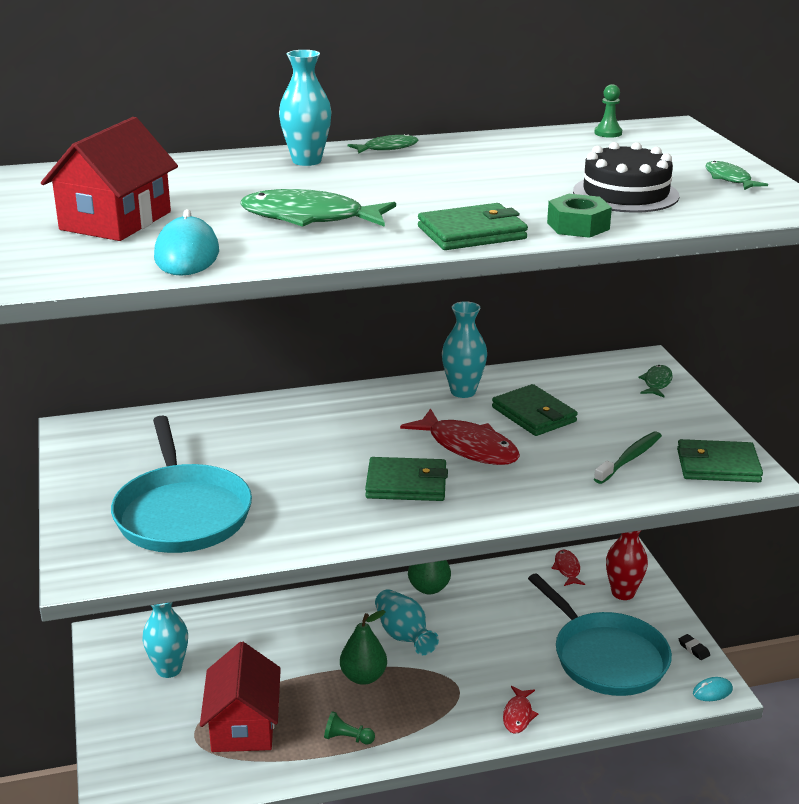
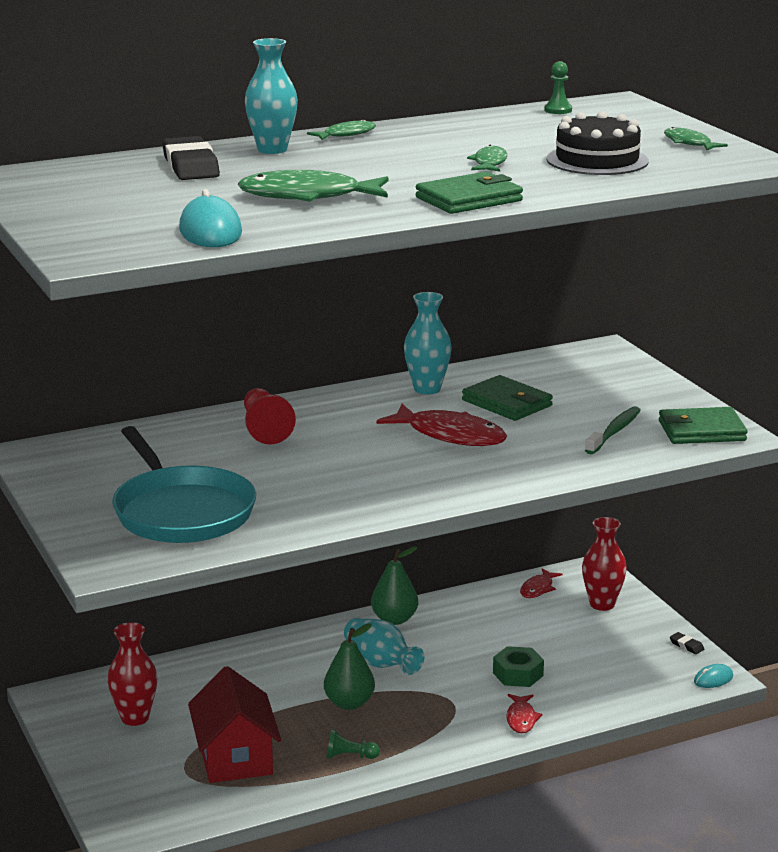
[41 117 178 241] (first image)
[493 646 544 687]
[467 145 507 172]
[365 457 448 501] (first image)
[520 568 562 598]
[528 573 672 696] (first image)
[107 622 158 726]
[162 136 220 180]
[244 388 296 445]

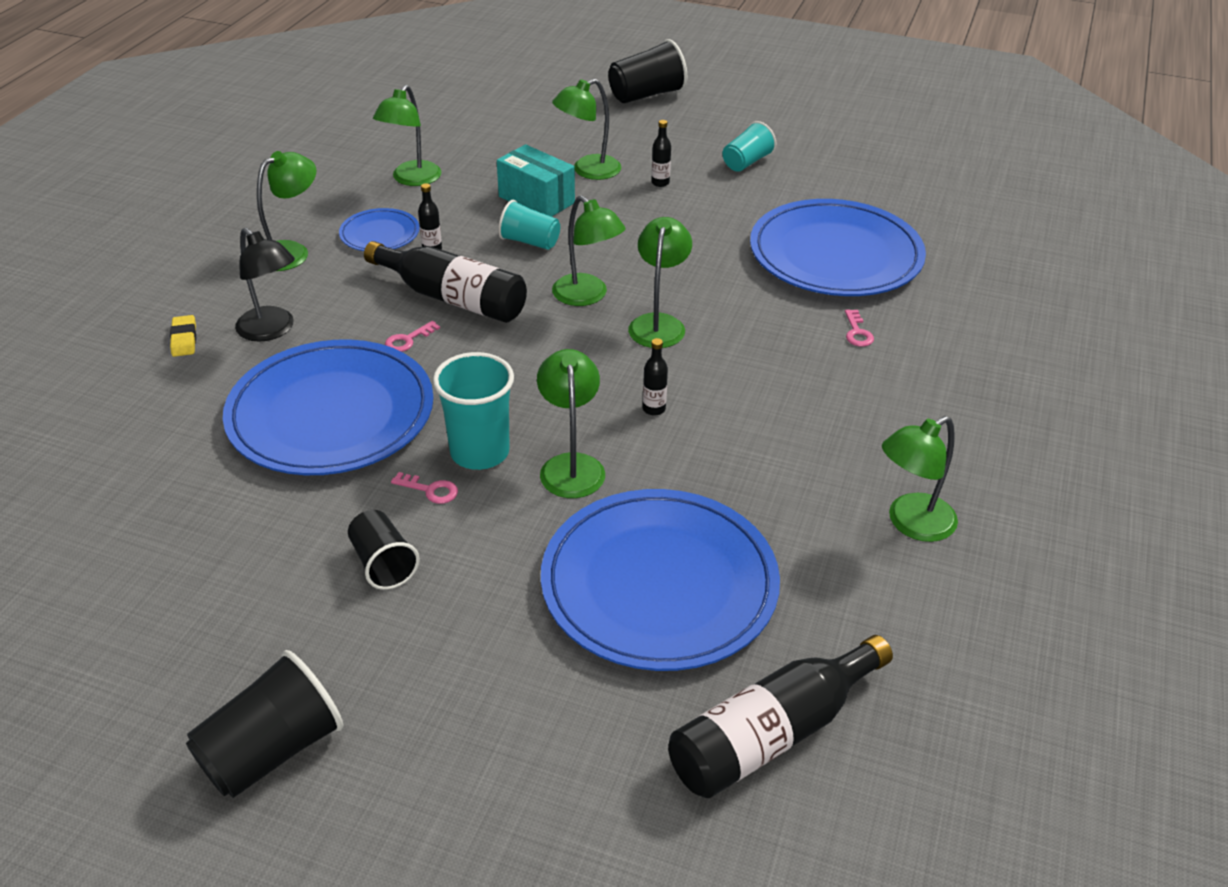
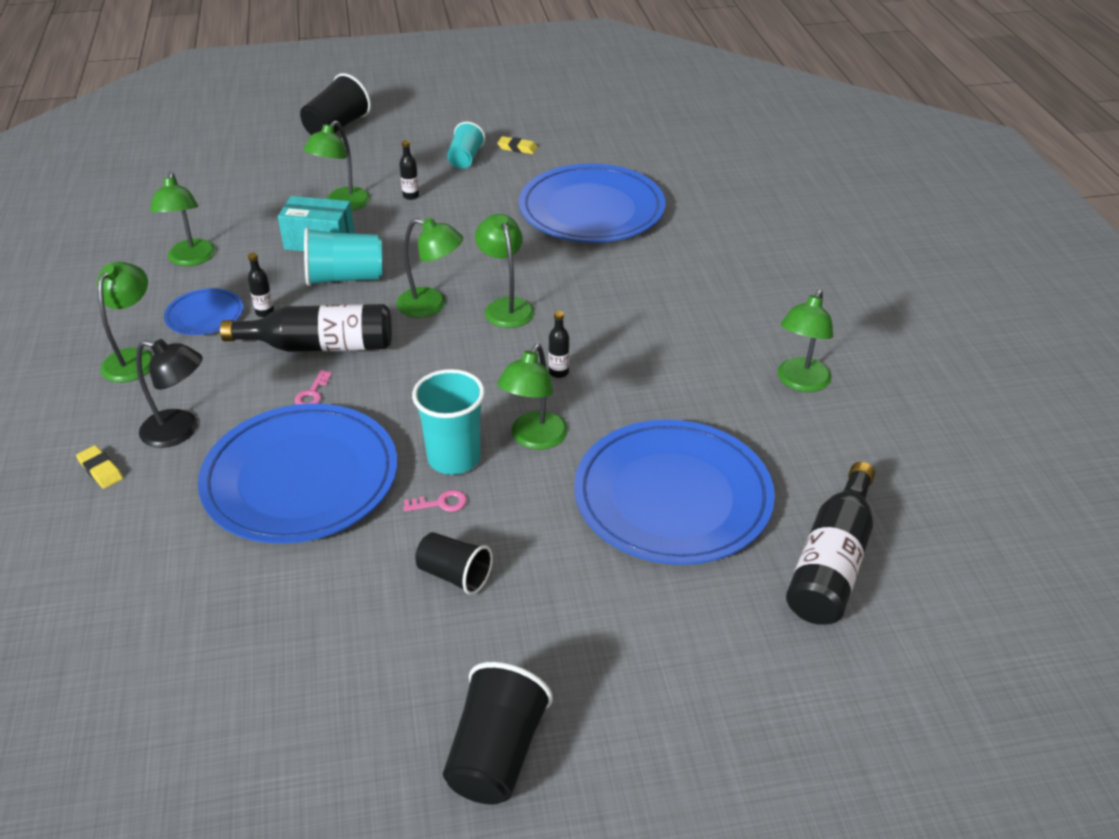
[304 227 382 286]
[845 309 874 347] (first image)
[497 344 568 450]
[497 136 538 154]

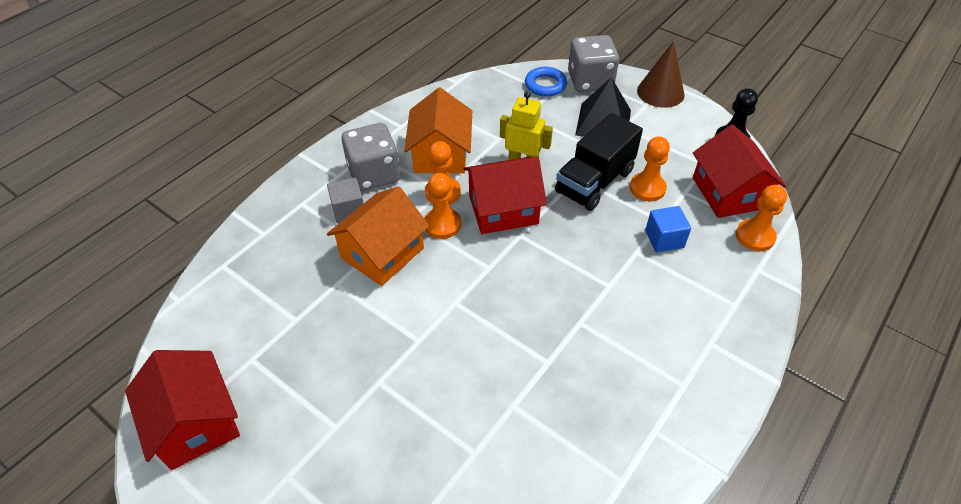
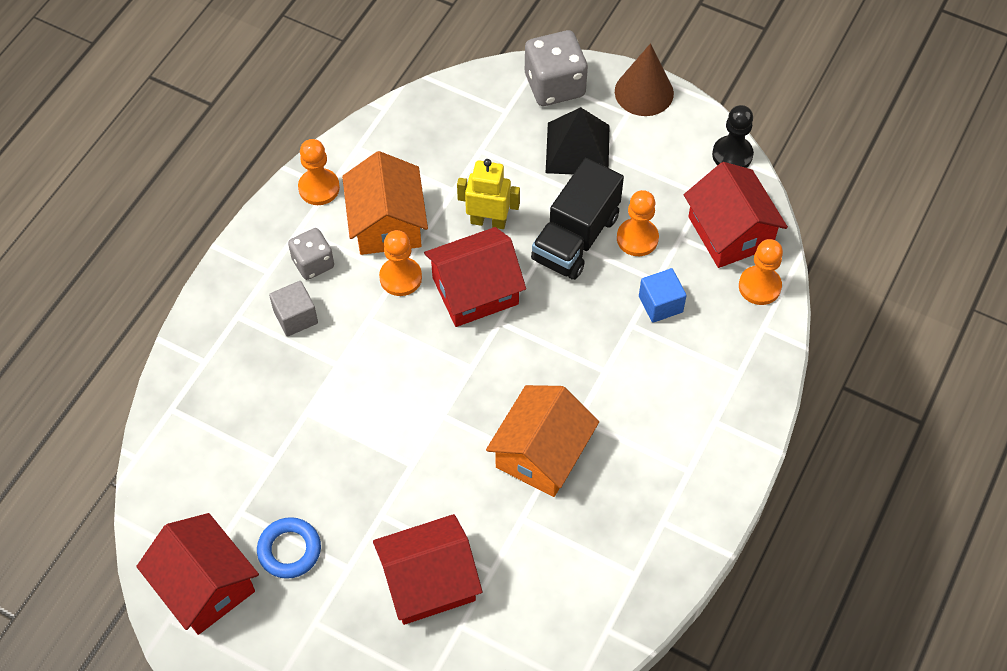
[257 517 321 579]
[288 228 334 280]
[298 139 340 205]
[486 385 599 497]
[373 514 483 625]

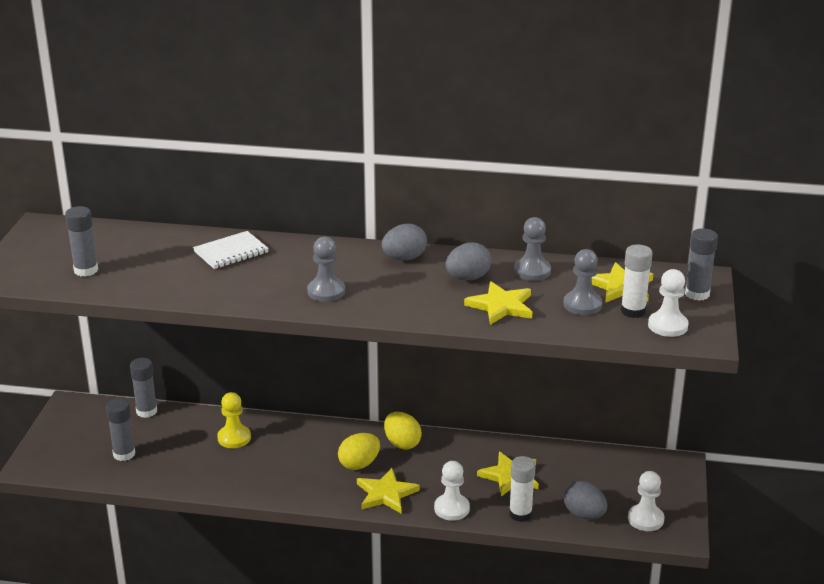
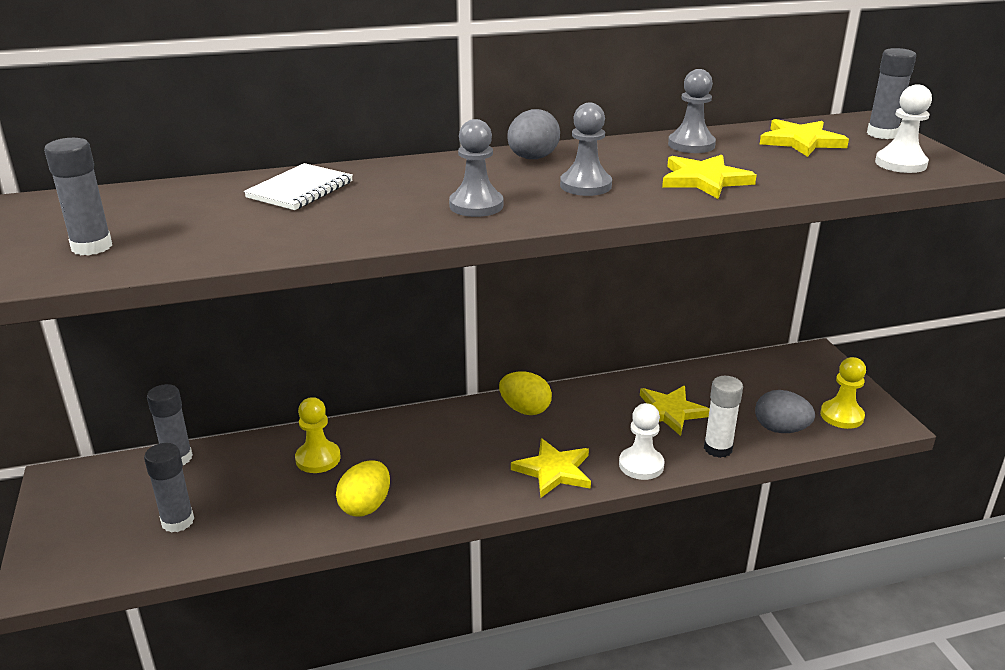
[446 242 491 280] (first image)
[621 245 653 318] (first image)
[560 103 612 196]
[336 460 390 517]
[820 357 866 429]

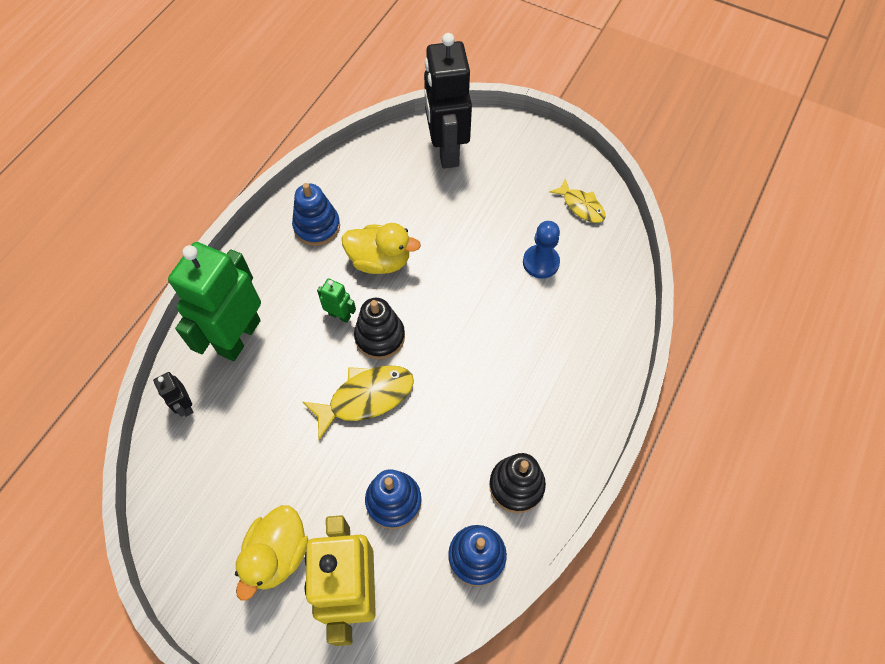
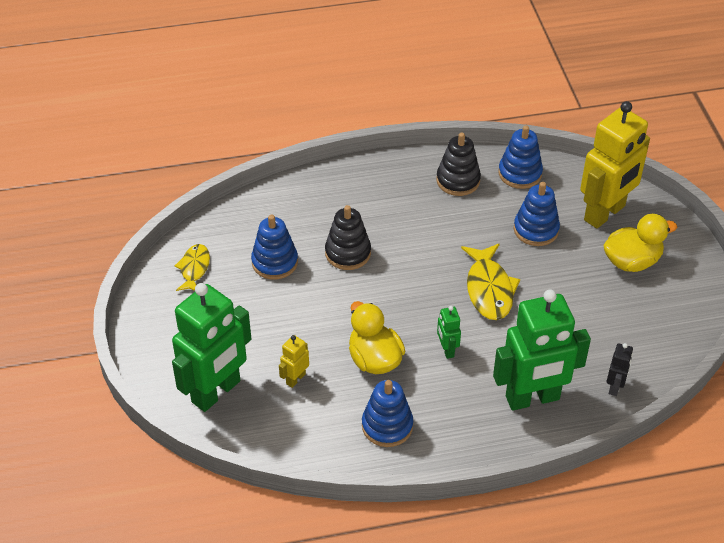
[172 283 251 412]
[251 215 298 279]
[325 205 371 270]
[461 243 520 320]
[279 335 309 388]

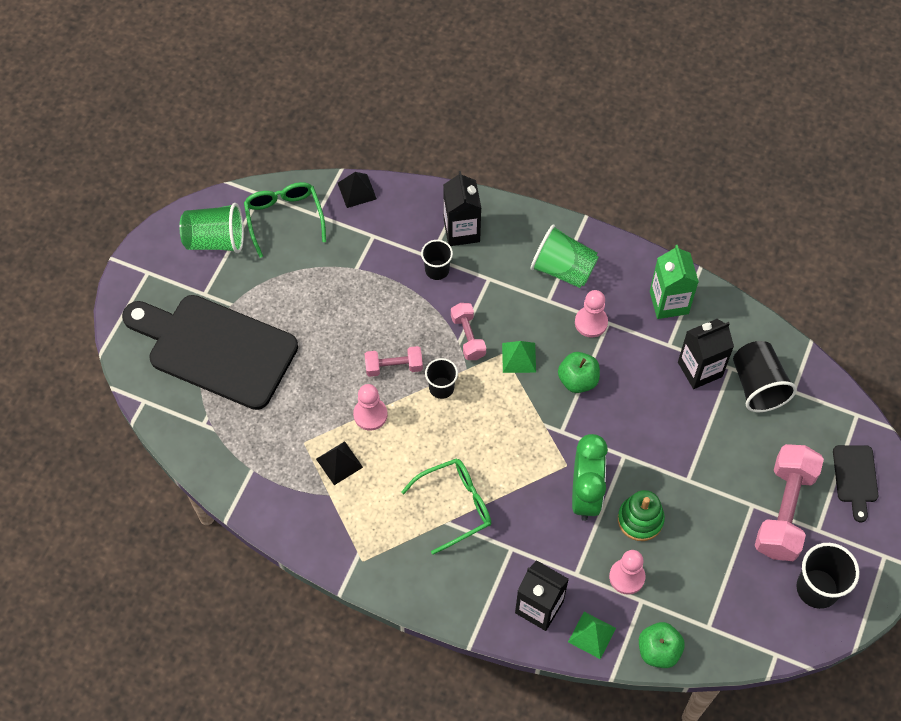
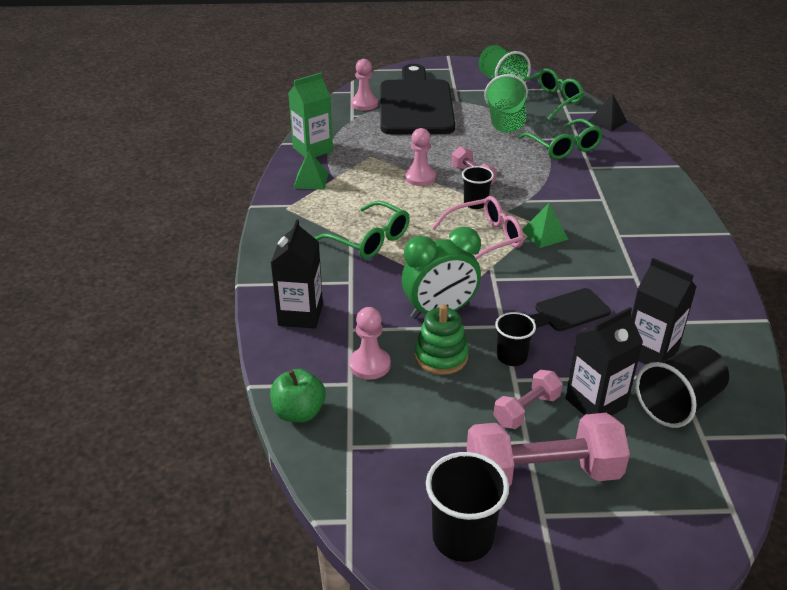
[566 307 643 416]
[484 74 528 133]
[495 312 536 366]
[288 73 333 157]
[351 59 378 111]
[493 370 563 429]
[558 352 600 393] (first image)
[316 441 363 485] (first image)
[529 288 611 331]
[294 151 328 190]
[518 119 603 160]
[431 196 524 260]

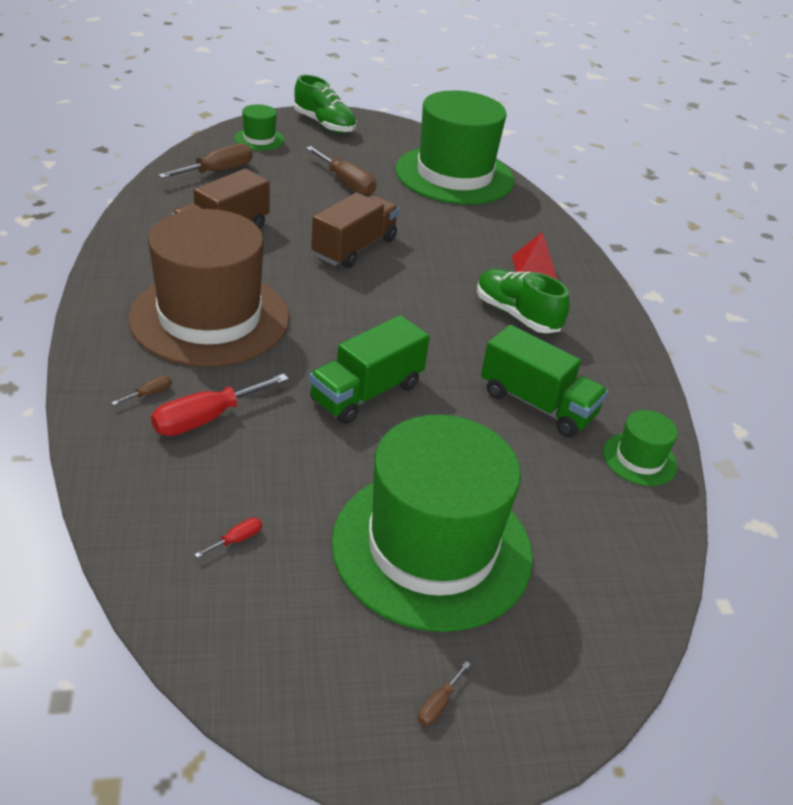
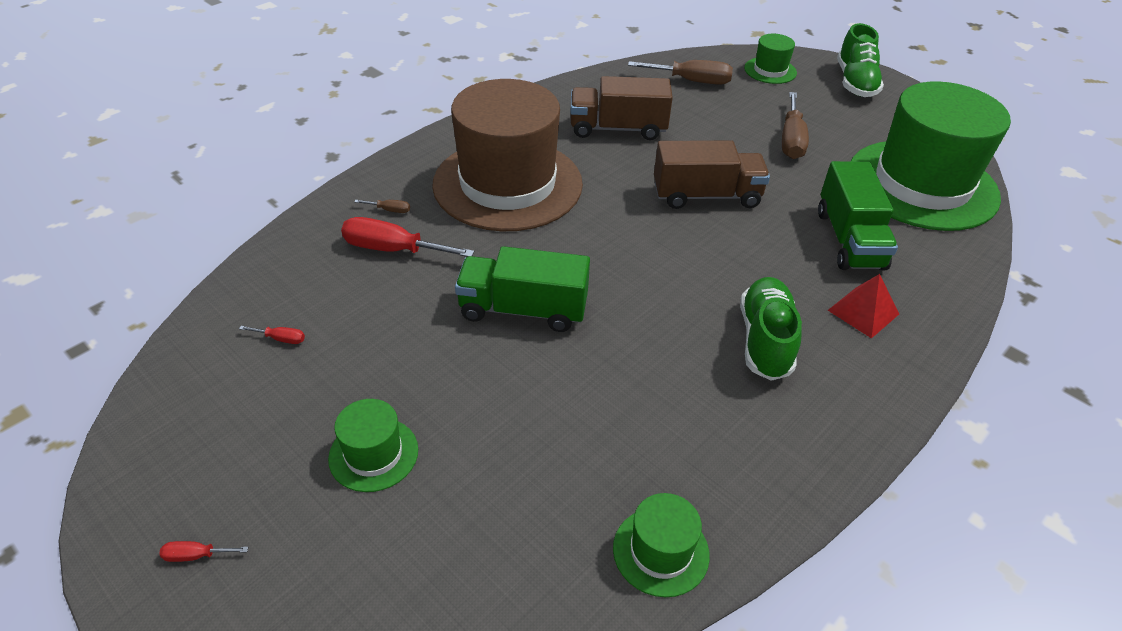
[818 161 898 271]
[328 399 418 492]
[159 541 248 562]

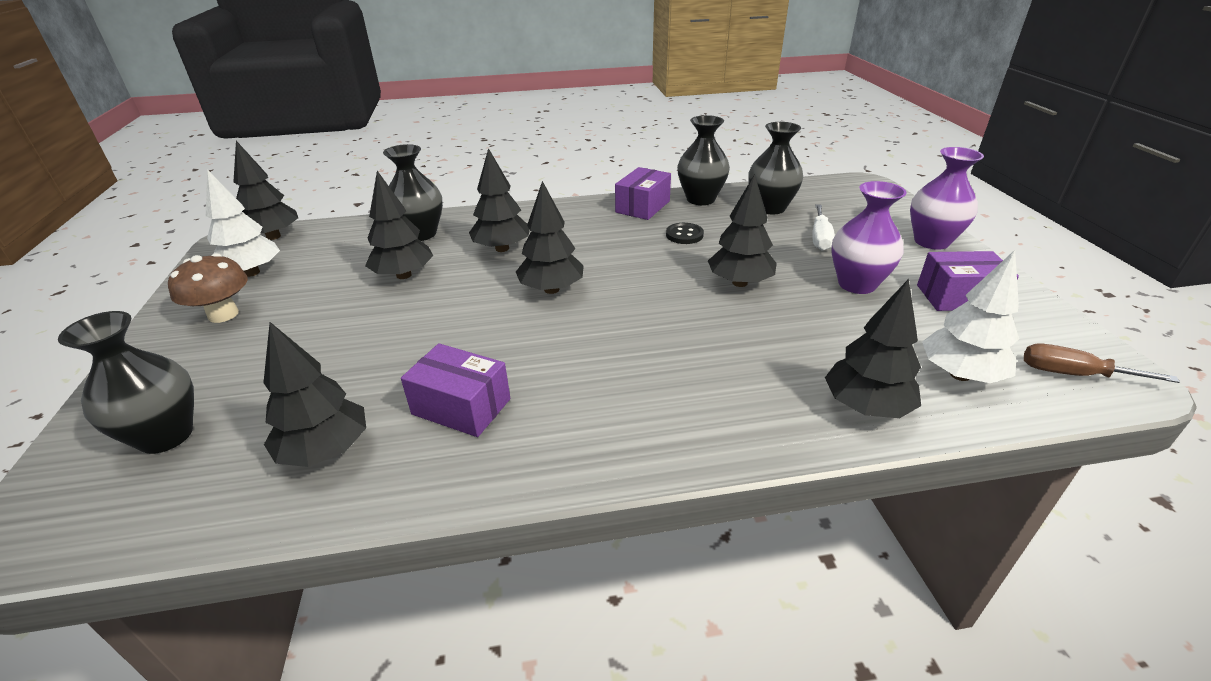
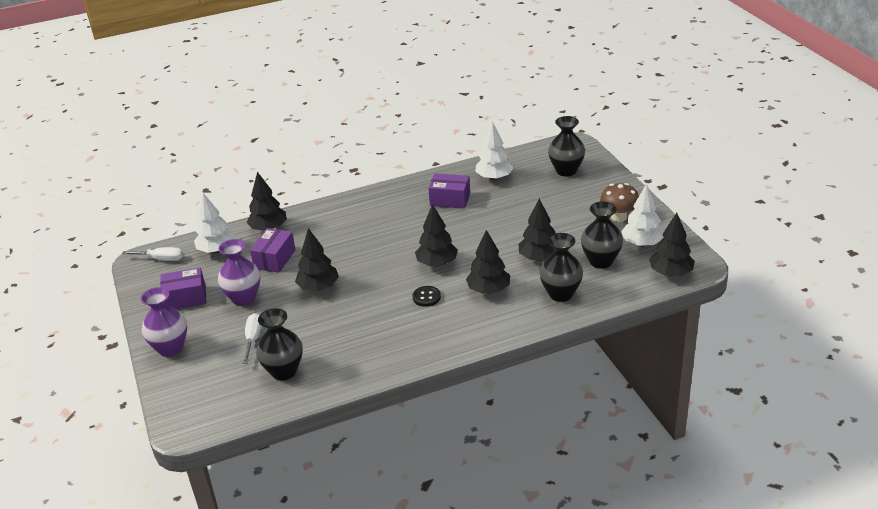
[581 202 623 269]
[250 228 295 273]
[412 286 441 307]
[475 121 514 180]
[122 247 183 261]

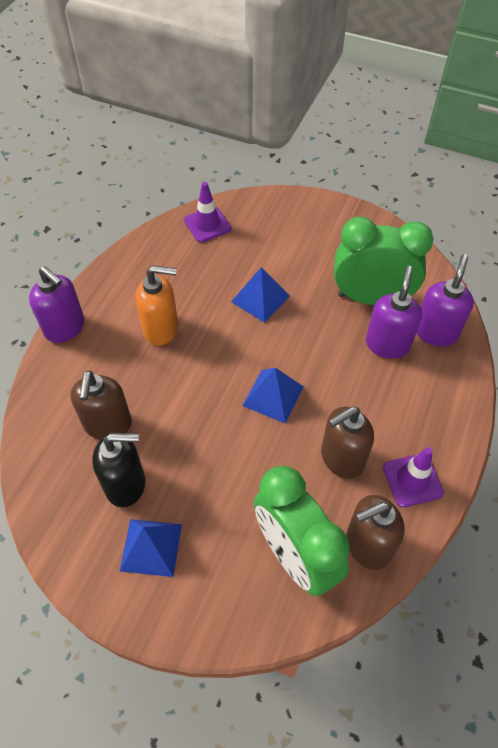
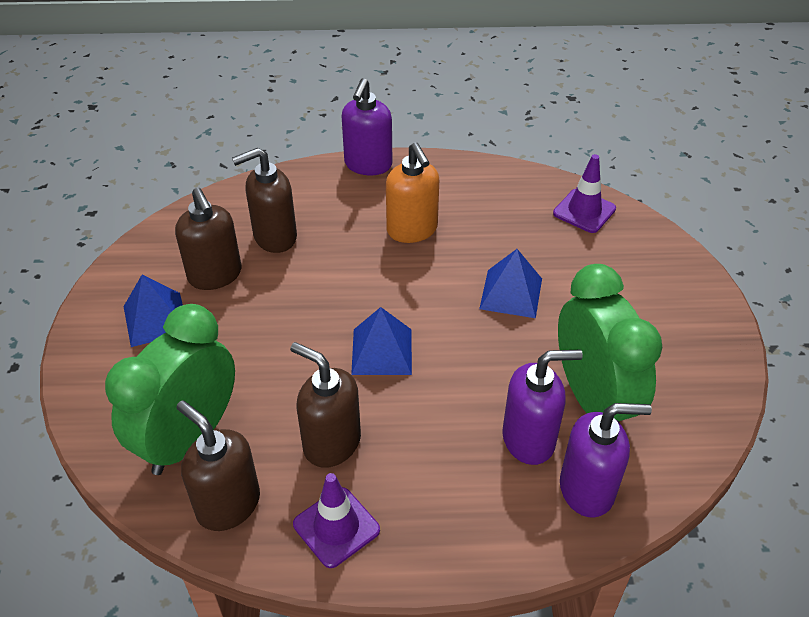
[175 188 242 290]

